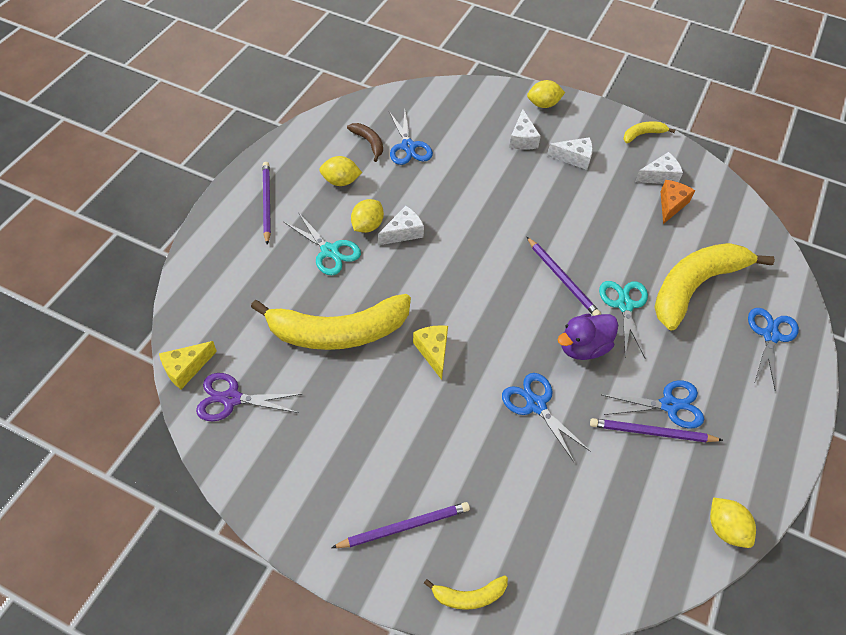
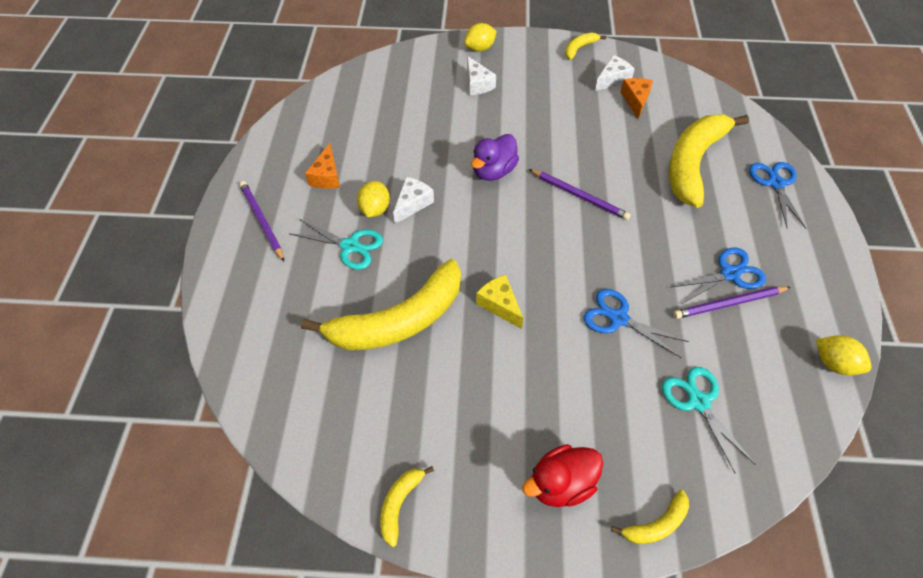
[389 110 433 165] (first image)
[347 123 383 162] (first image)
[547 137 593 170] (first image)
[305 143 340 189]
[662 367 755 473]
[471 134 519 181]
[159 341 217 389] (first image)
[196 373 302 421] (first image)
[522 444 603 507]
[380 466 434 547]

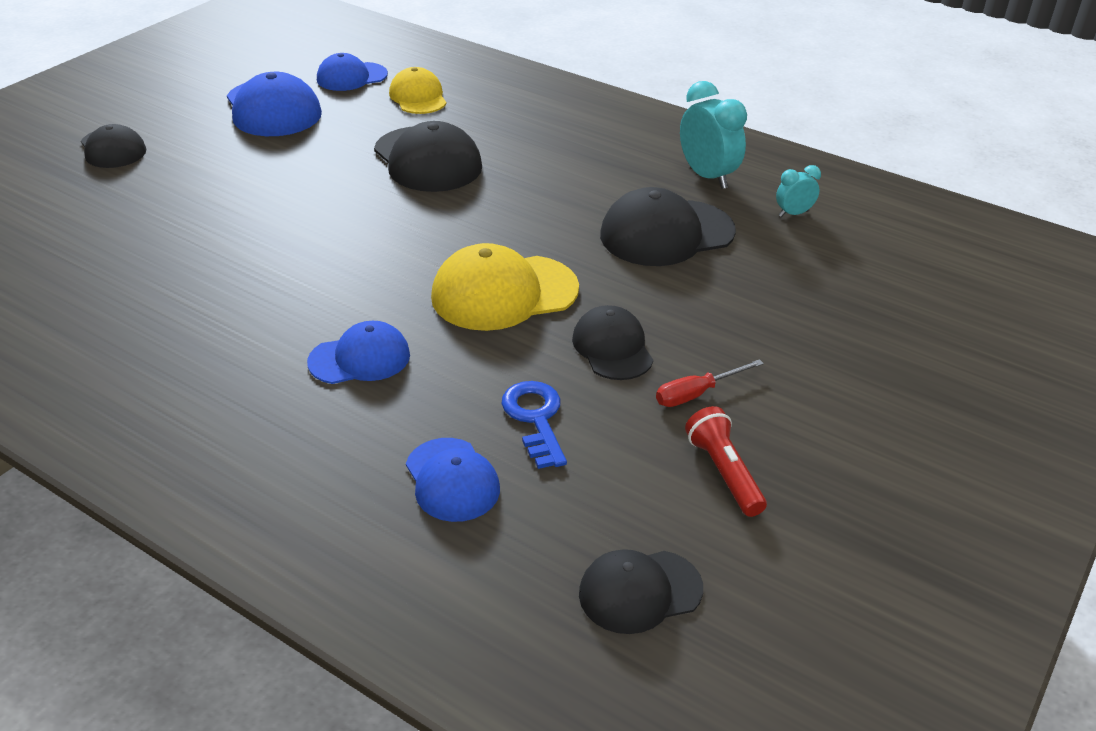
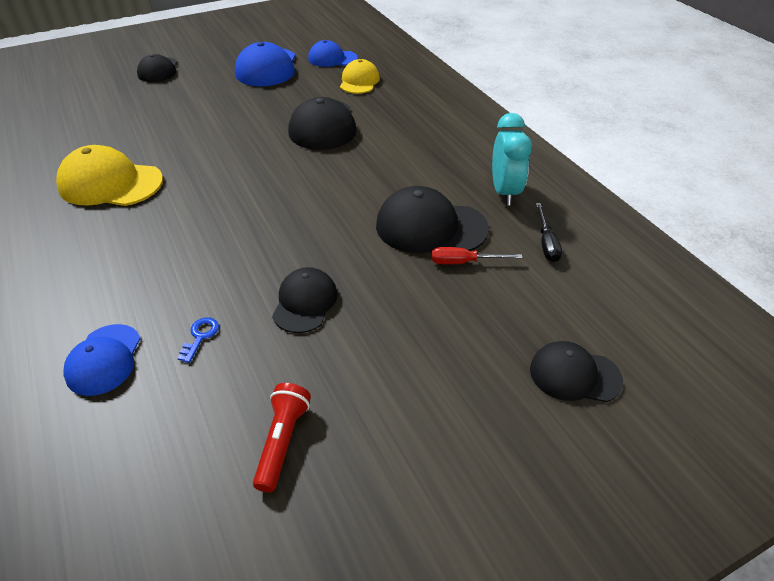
[536 203 562 262]
[56 145 163 206]
[307 321 410 384] (first image)
[432 247 522 264]
[177 317 219 363]
[530 341 623 402]

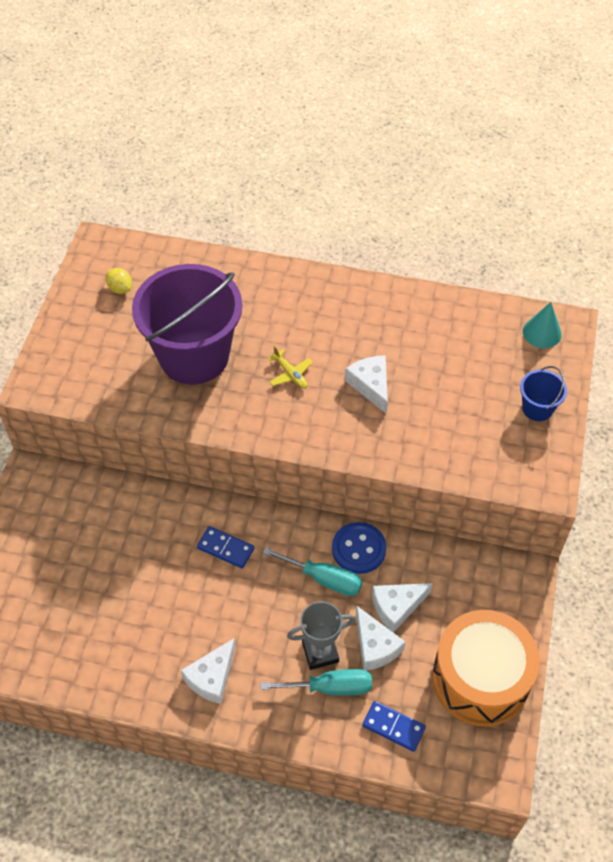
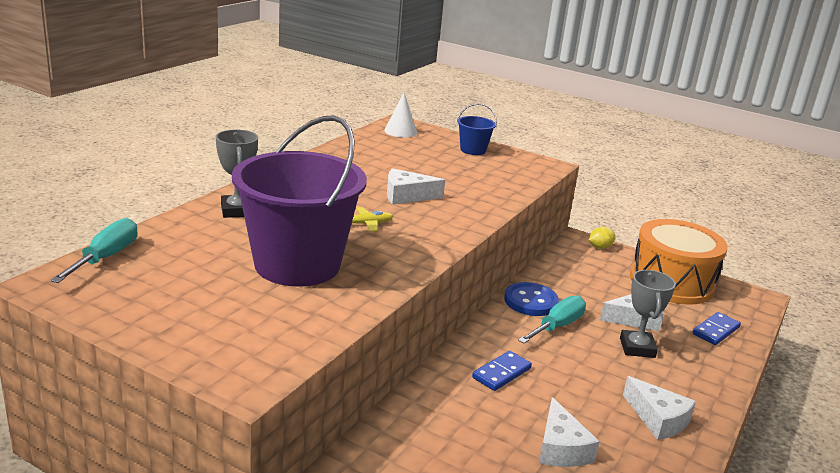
[589 227 616 249]
[384 93 417 137]
[539 397 600 467]
[50 218 138 283]
[216 129 258 218]

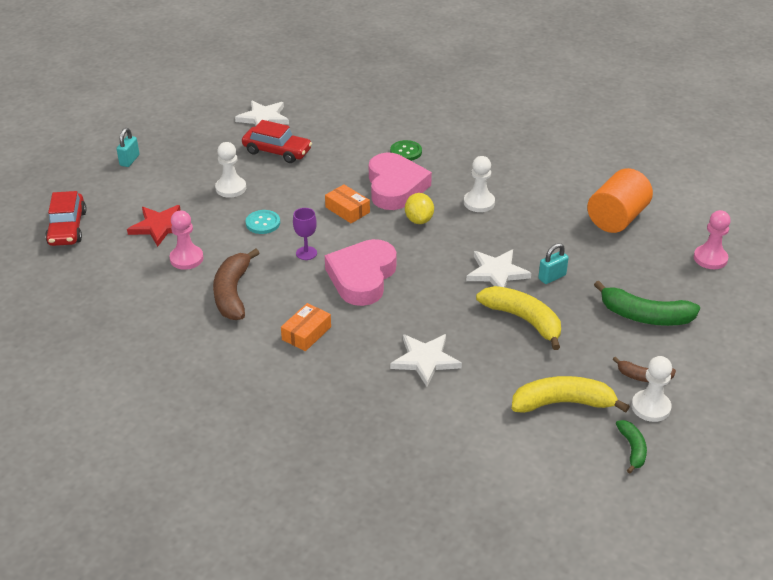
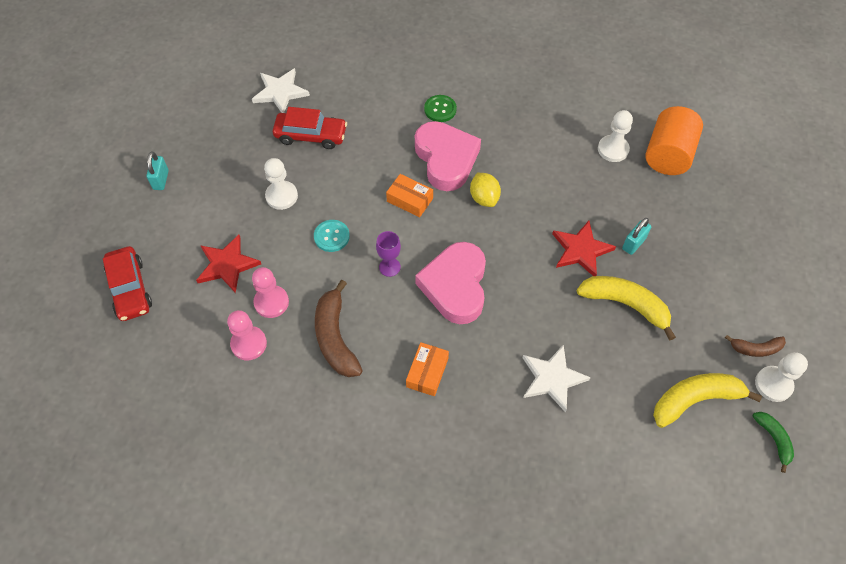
[598 110 633 162]
[227 310 267 361]
[552 221 616 276]
[594 281 700 326] (first image)

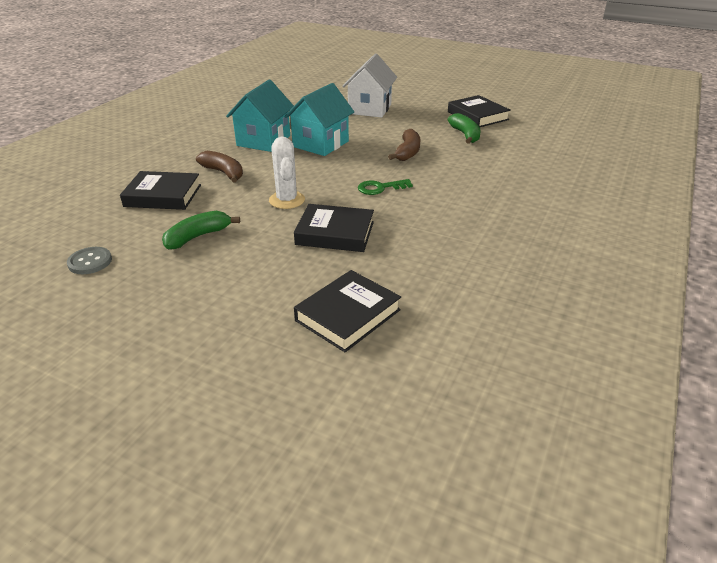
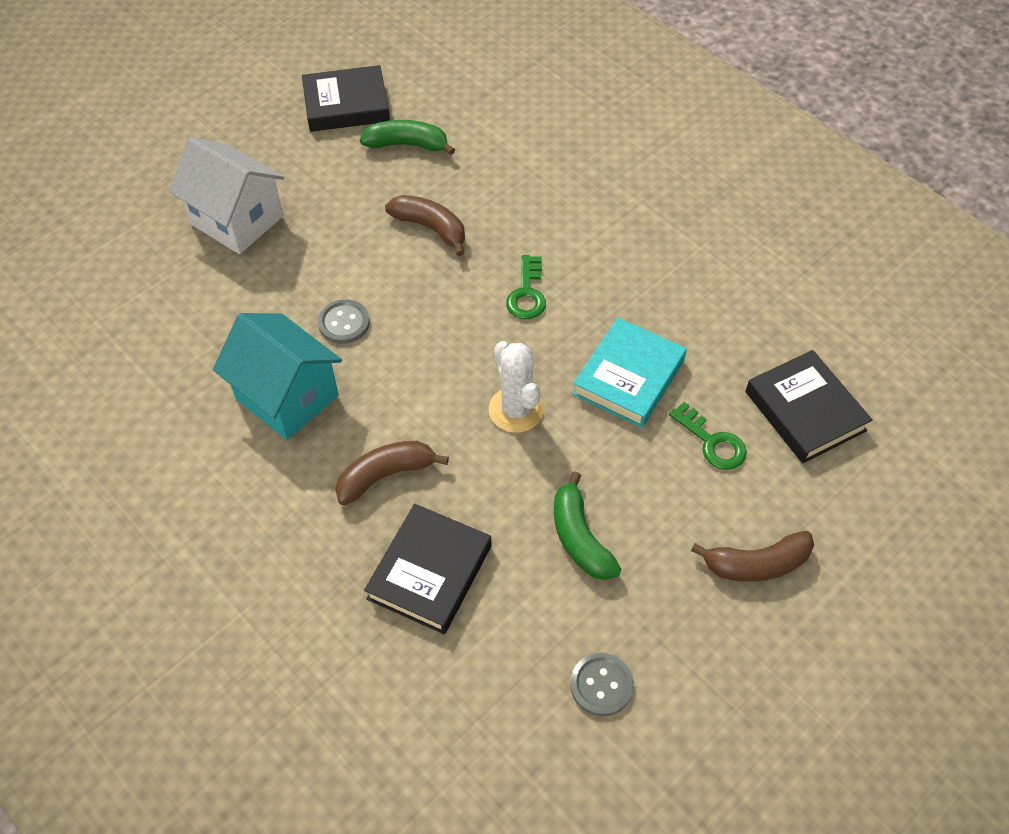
[318 299 370 344]
[489 341 544 433]
[572 318 687 428]
[669 402 747 470]
[691 531 814 582]

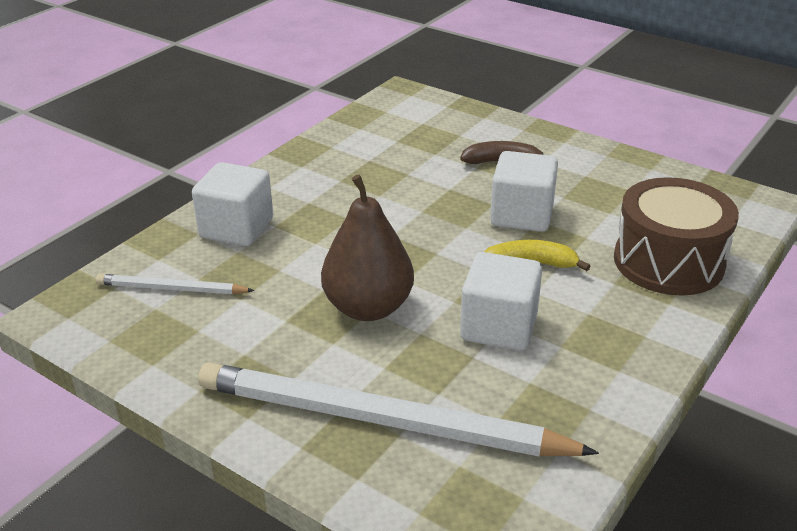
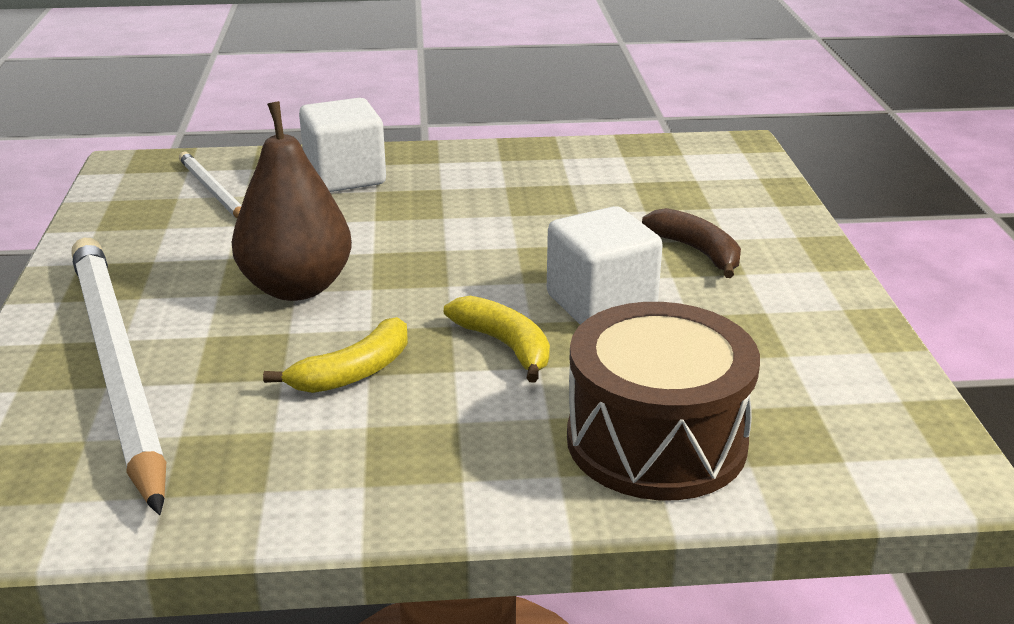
[263 317 408 393]

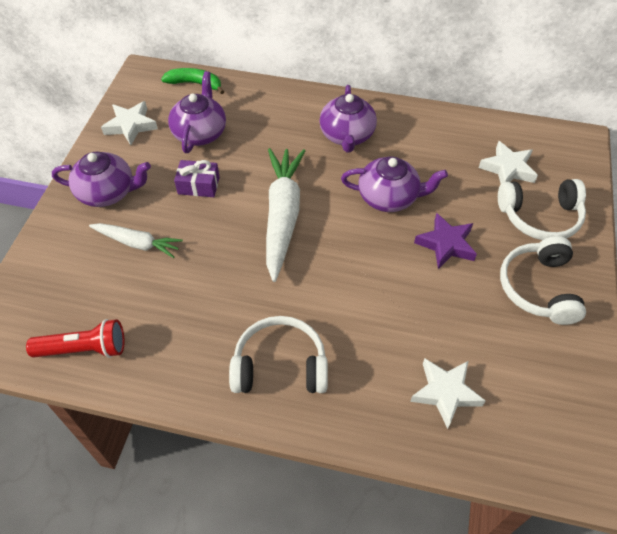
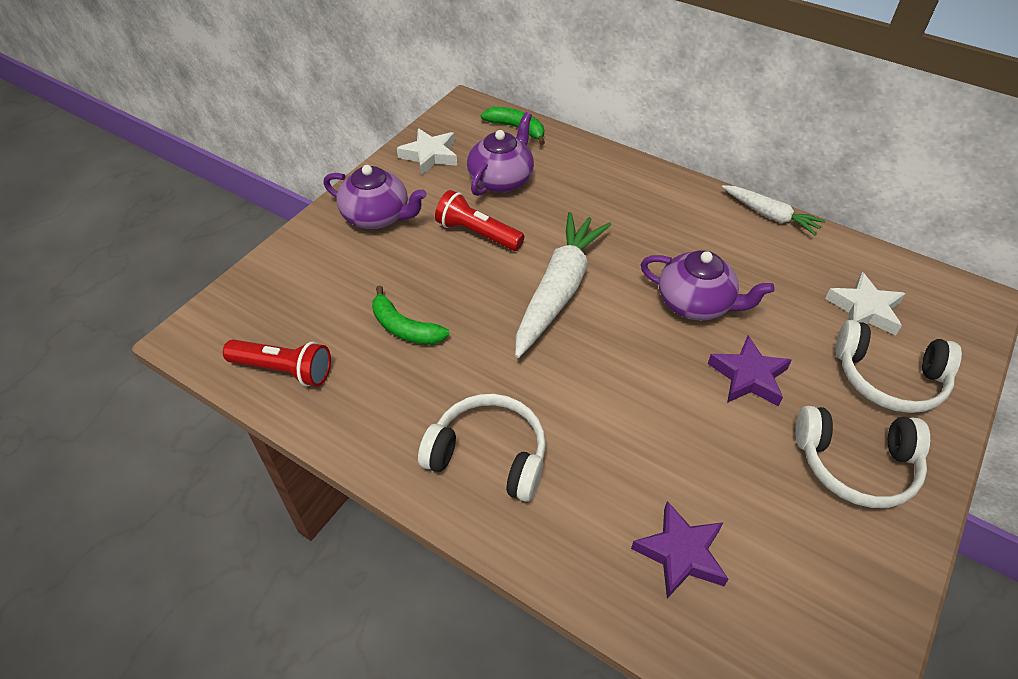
[319 85 377 152] (first image)
[435 190 524 251]
[722 185 825 235]
[795 406 930 508]
[631 501 728 599]
[372 285 450 345]

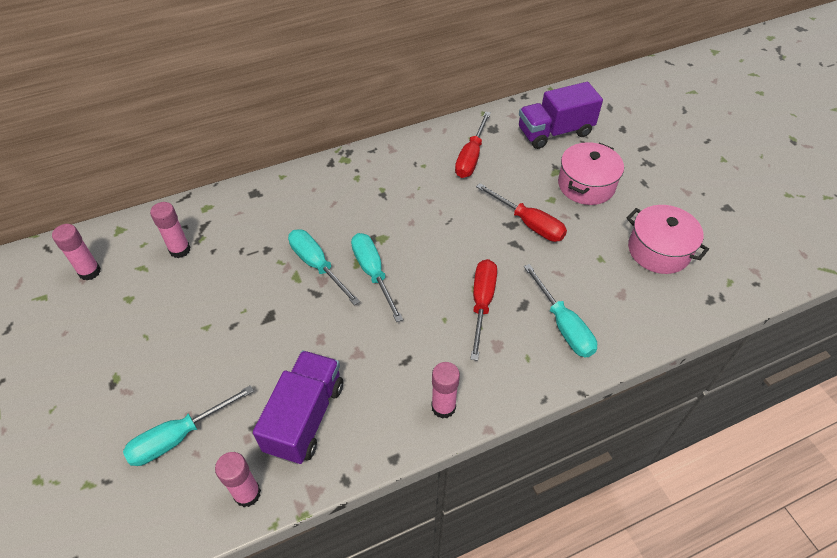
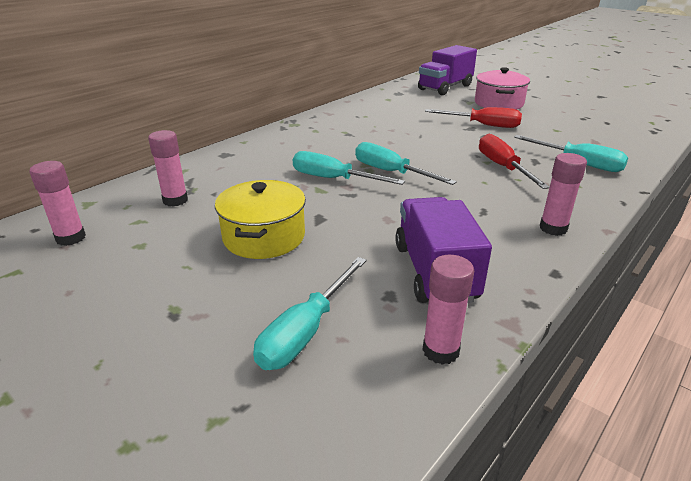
[455 111 491 178] (first image)
[626 205 709 274] (first image)
[215 180 306 259]

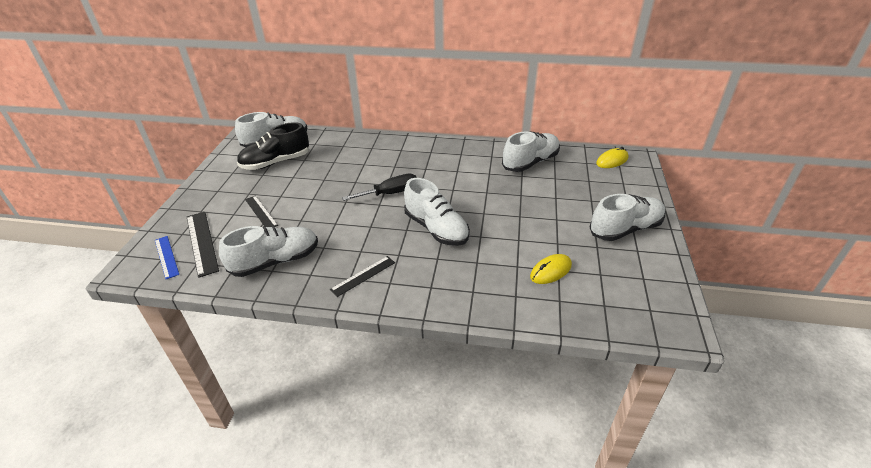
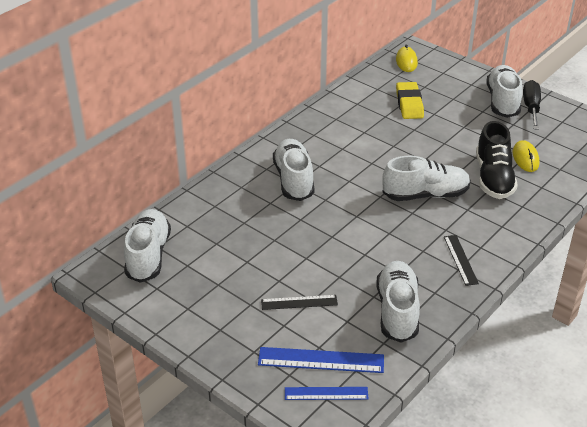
[476 121 518 199]
[273 139 315 201]
[523 80 541 130]
[258 347 384 373]
[396 82 424 119]

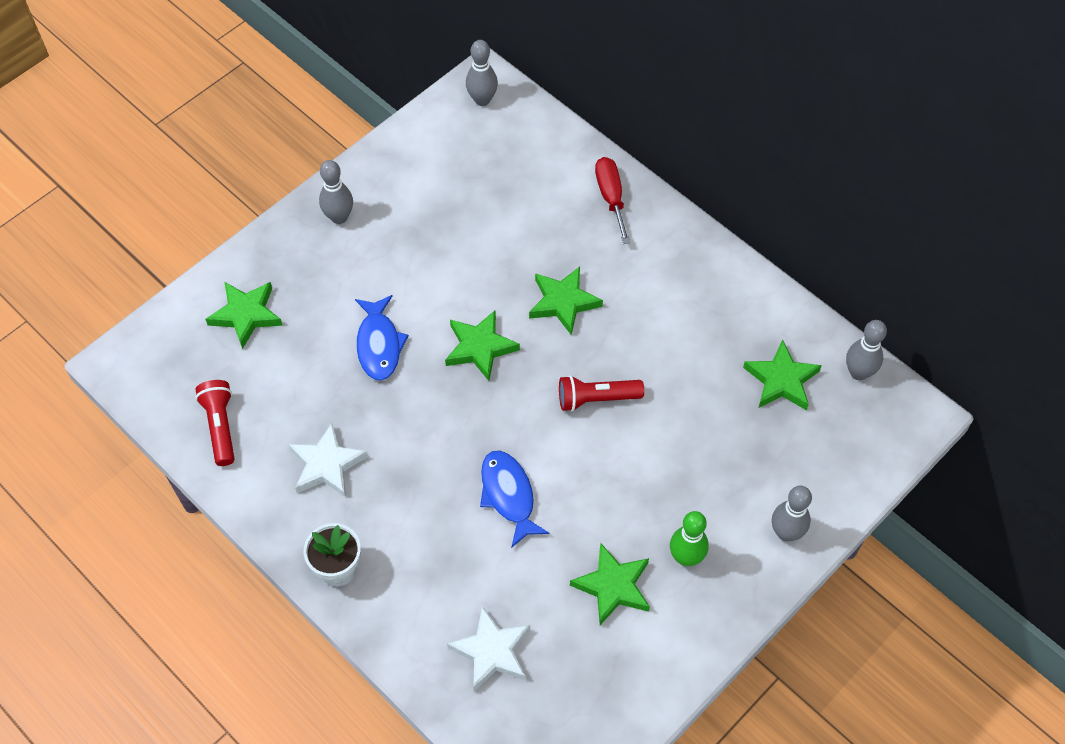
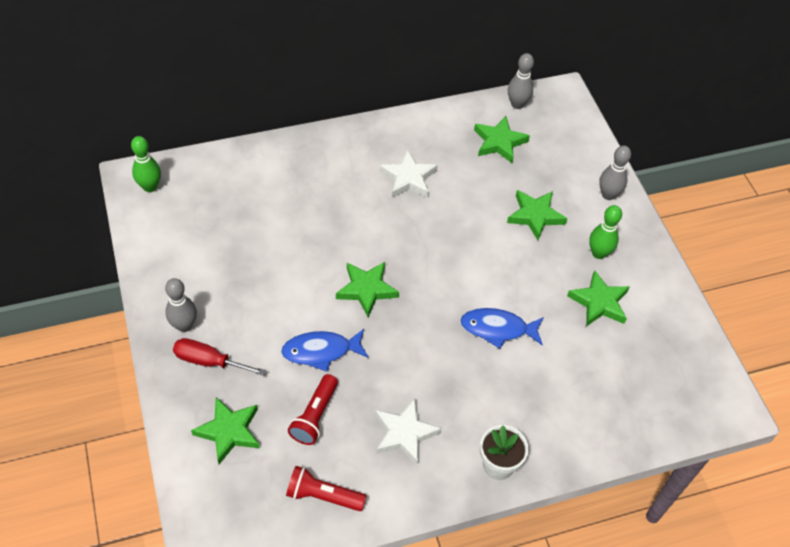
[131 136 161 192]
[173 338 266 376]
[507 190 567 240]
[281 329 369 372]
[288 374 338 445]
[380 150 438 198]

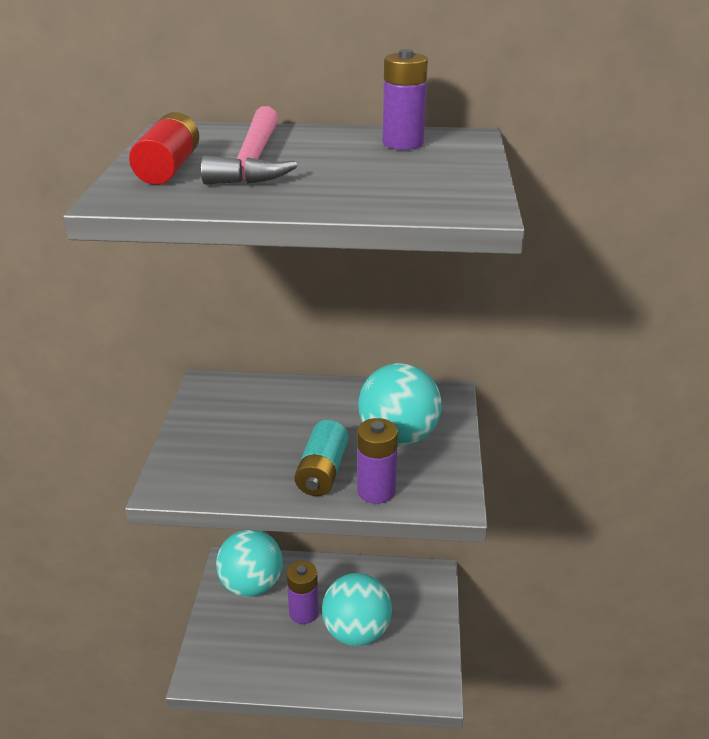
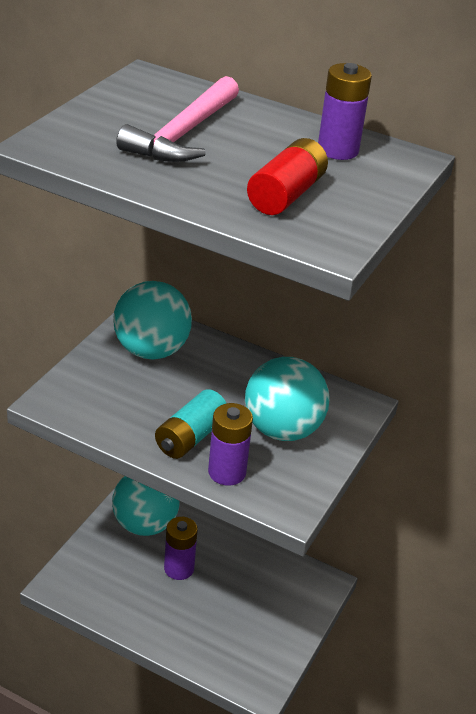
[247 138 328 215]
[113 281 192 359]

